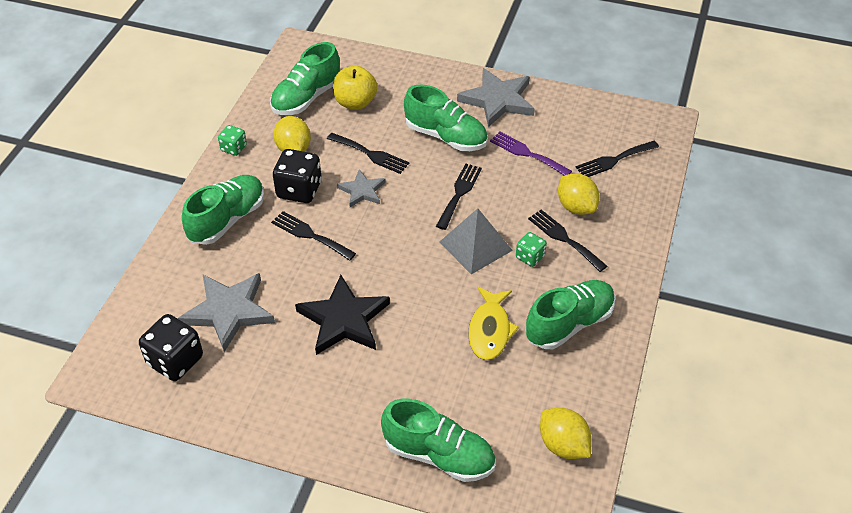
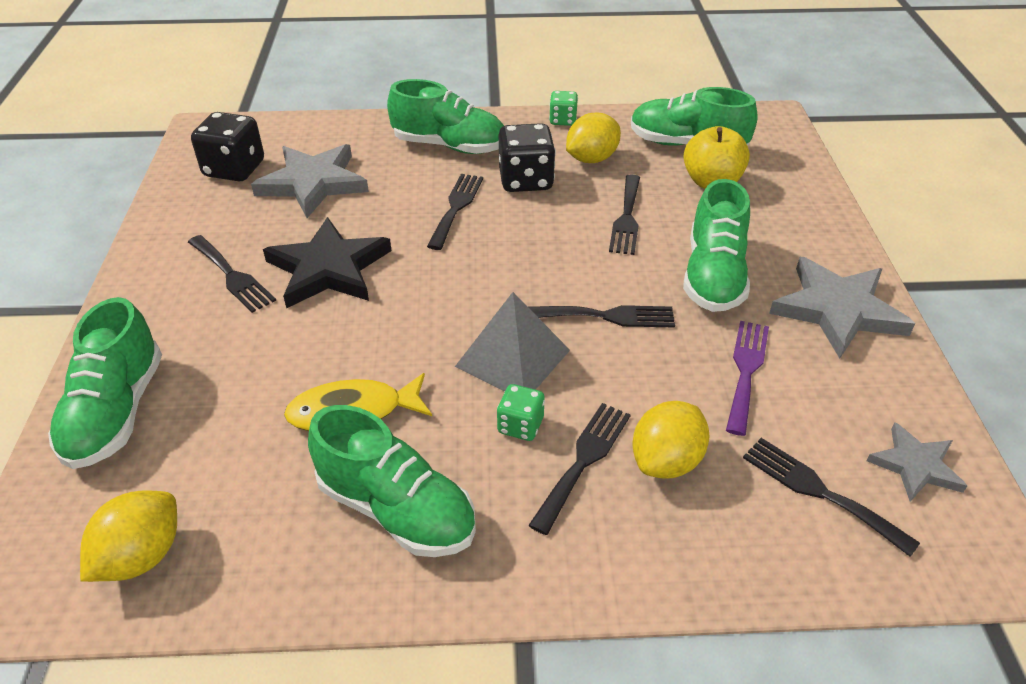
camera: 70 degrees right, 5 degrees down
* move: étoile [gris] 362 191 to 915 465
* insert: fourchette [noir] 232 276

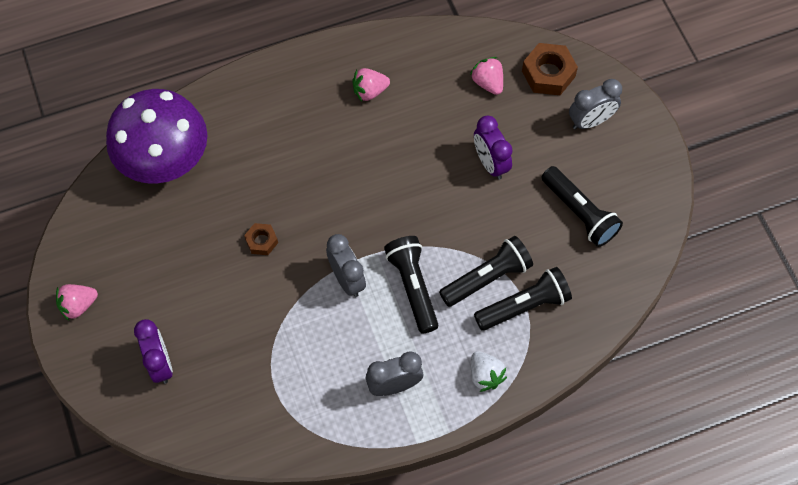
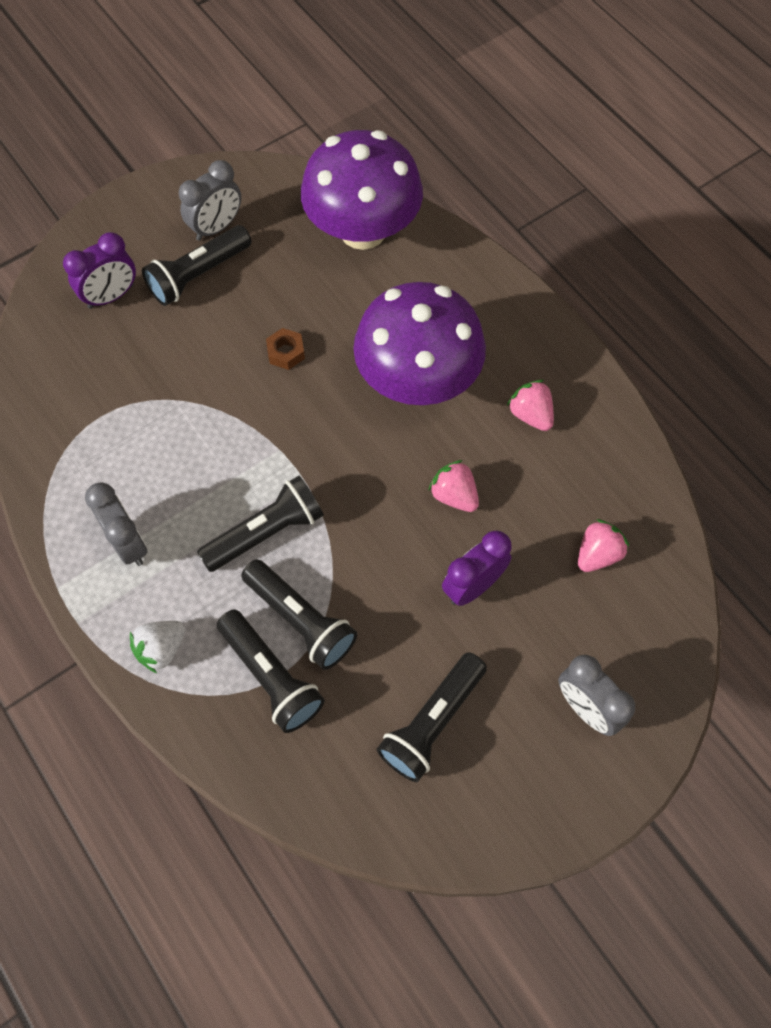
camera: 75 degrees right, 0 degrees up
* move: fraise [rose] 78 305 to 454 495
* move: réveil [gris] 347 279 to 216 227
* delete: écrou [marron] 548 74
* insert: lampe de poche [noir] 198 275
* insert: champignon [violet] 417 380

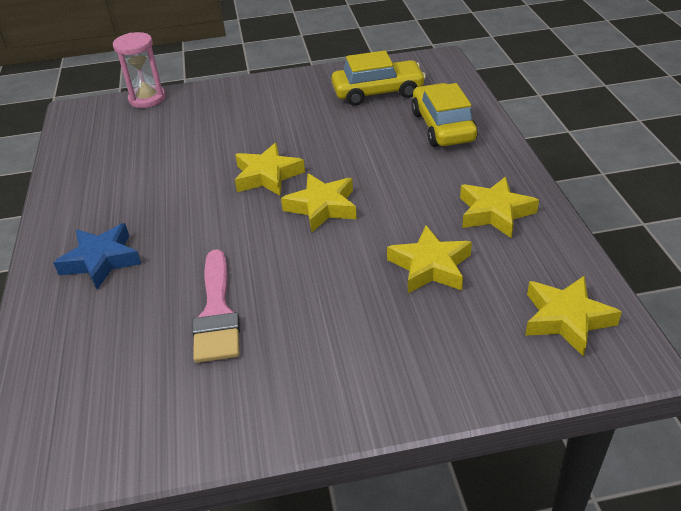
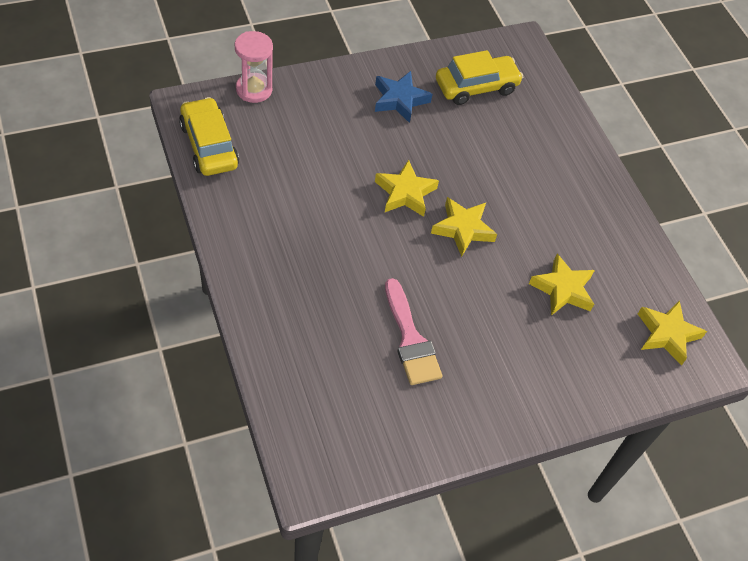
camera: 20 degrees left, 15 degrees up
* move: étoile [bleu] 101 260 to 400 100
* move: voiture [jaune] 442 127 to 209 145
* delete: étoile [jaune] 494 212

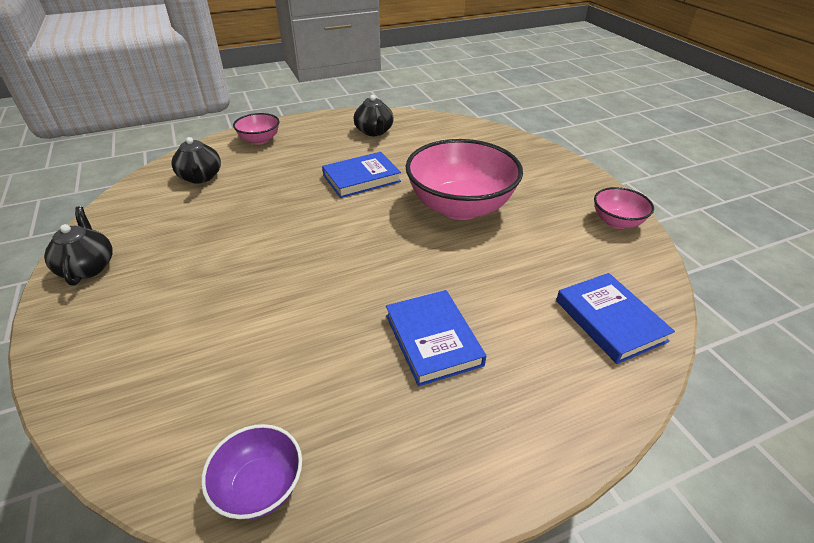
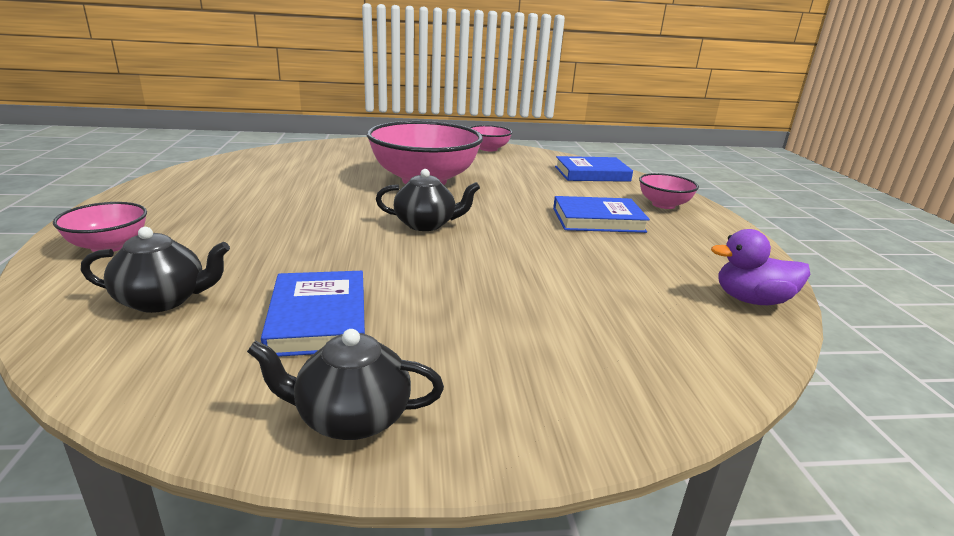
camera: 75 degrees left, 15 degrees down
* replace: bol [violet] 260 486 to canard [violet] 751 300
* move: livre [bleu] 361 178 to 318 318
* move: théière [noir] 374 132 to 426 224
* insert: bol [rose] 663 205

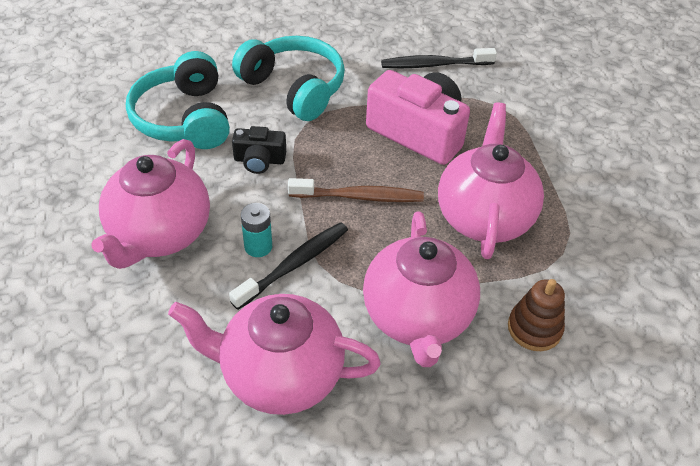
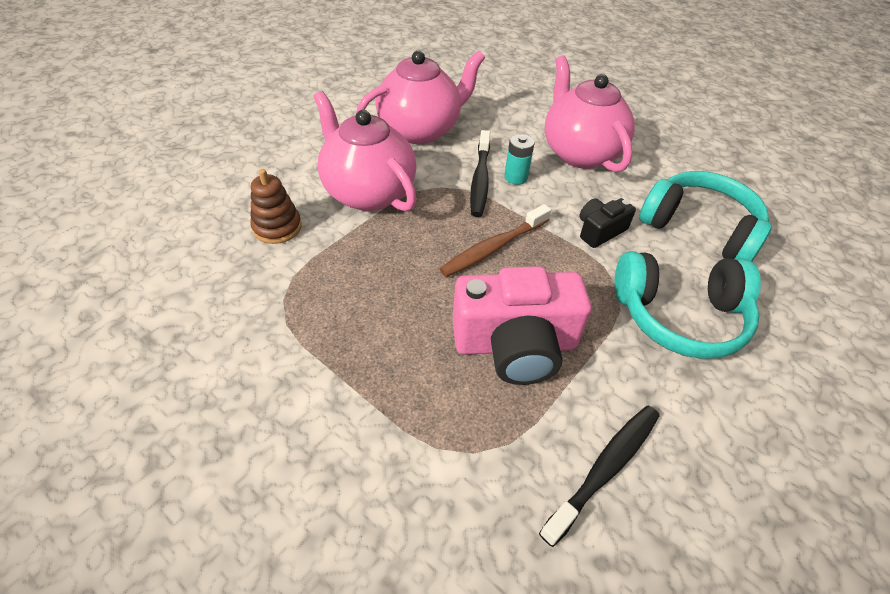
camera: 140 degrees right, 0 degrees up
* delete: théière [rose] 484 217

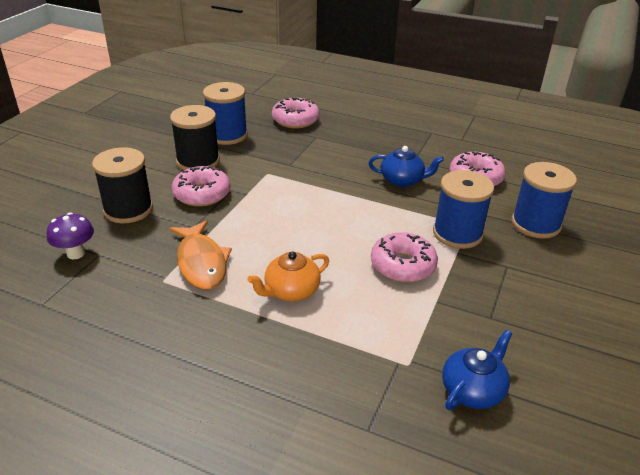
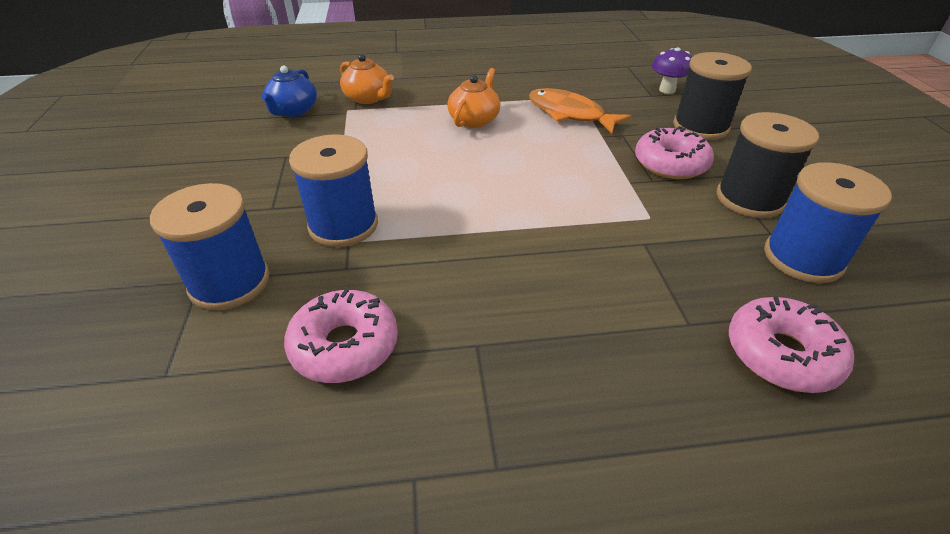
camera: 150 degrees right, 5 degrees up
* delete: théière [bleu] 402 180
* delete: beignet [rose] 403 265
* insert: théière [orange] 368 98

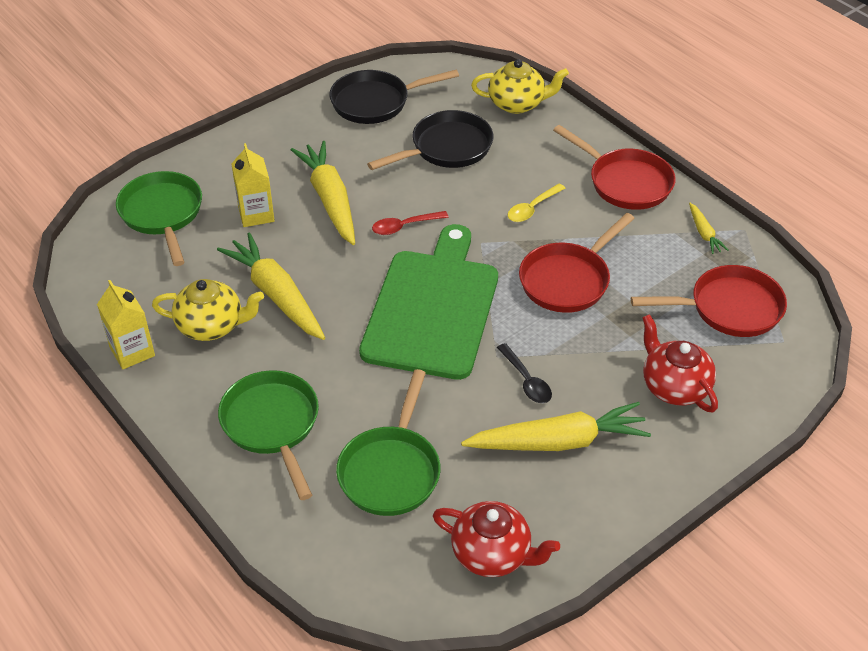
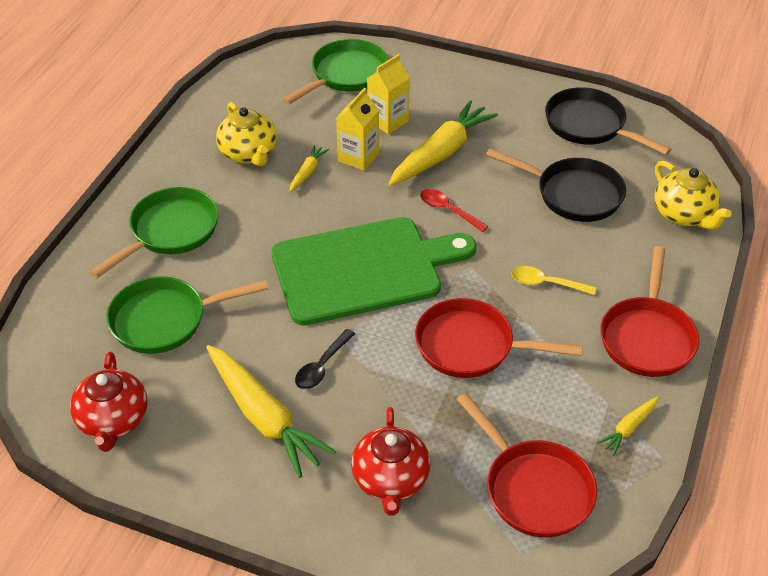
camera: 60 degrees right, 0 degrees up
* move: brique de lait [jaune] 132 351 to 358 157
* resize: carotte [jaune] 276 295 = 307 172 x0.46
* rotate: théière [rouge] 674 386 = 390 480 150 degrees clockwise

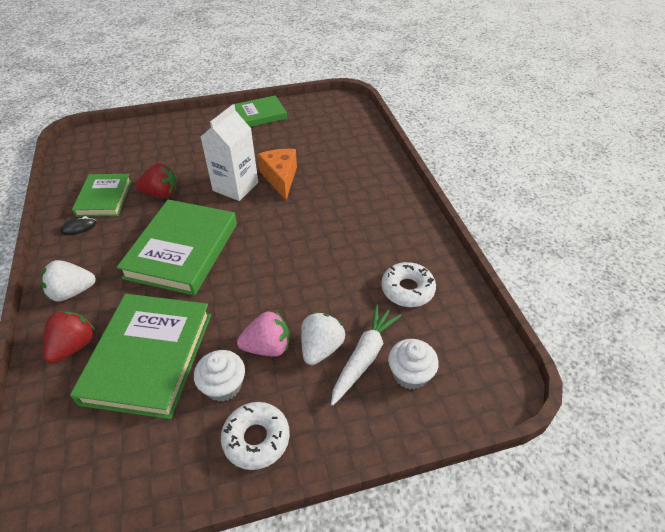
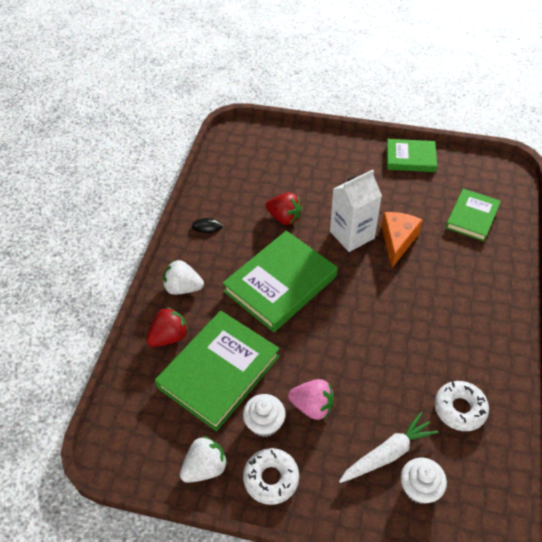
camera: 30 degrees right, 5 degrees up
* move: livre [vert] 104 198 to 472 217
* move: fraise [blanc] 321 348 to 205 467

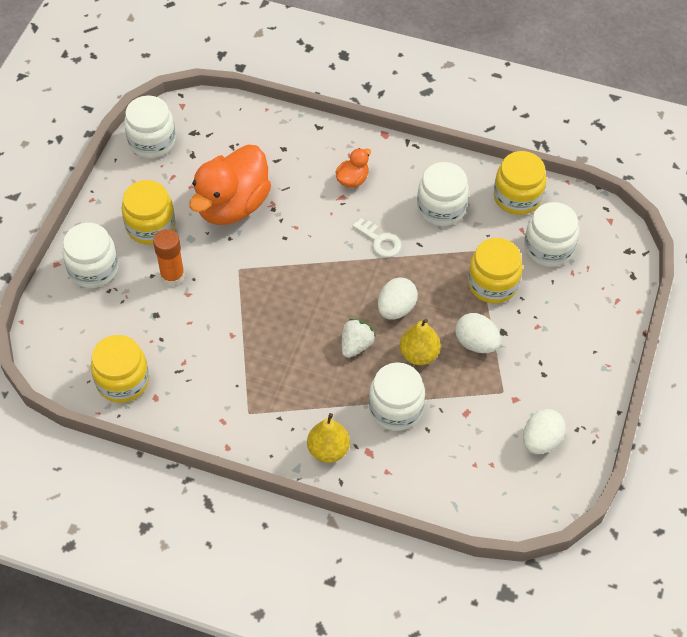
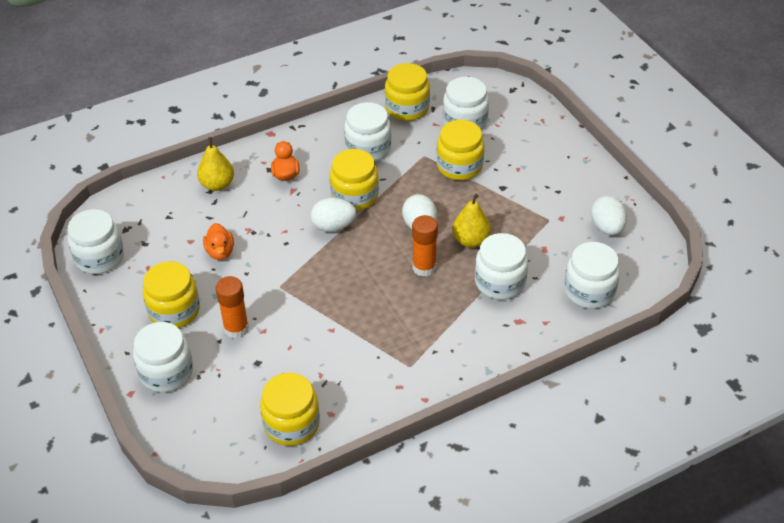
camera: 45 degrees left, 10 degrees down
* resize: canard [orange] 232 205 = 220 252 x0.44
* move: poire [jaune] 328 450 to 217 184
* replace: fraise [blanc] 356 345 to bâton de colle [orange] 424 267
* replace: clé [blanc] 380 241 to bocal [jaune] 354 196
* move: œuf [blanc] 476 343 to 333 226
* insert: bocal [blanc] 589 291

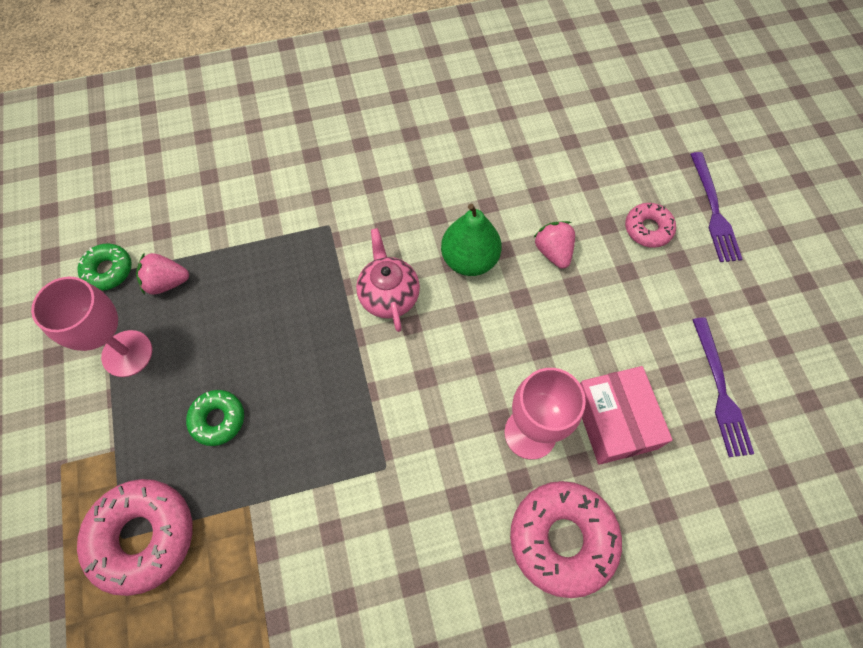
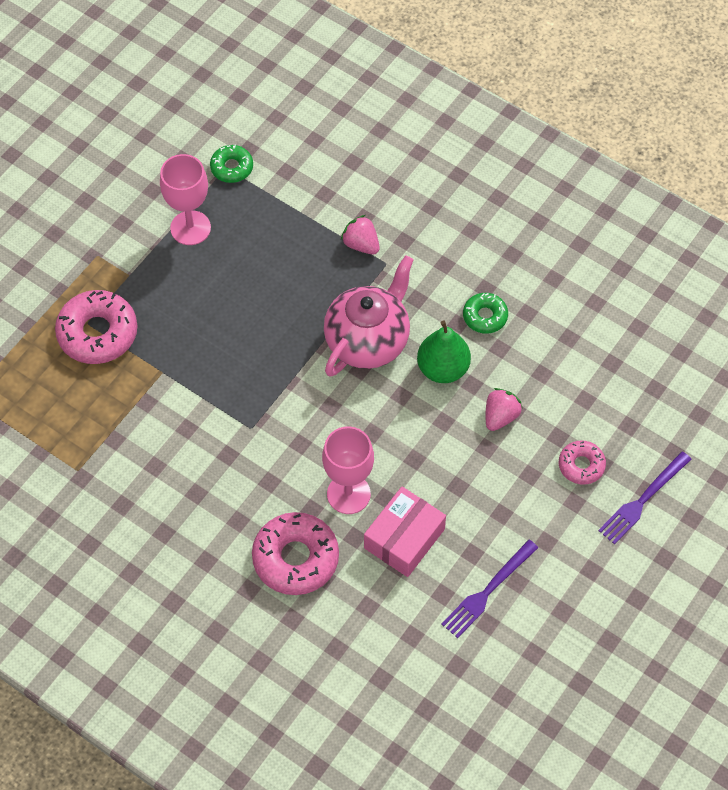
camera: 50 degrees right, 5 degrees down
* move: fraise [rose] 167 282 to 361 244
* move: beignet [vert] 218 419 to 485 316
* resize: théière [rose] 389 295 = 368 340 x1.57

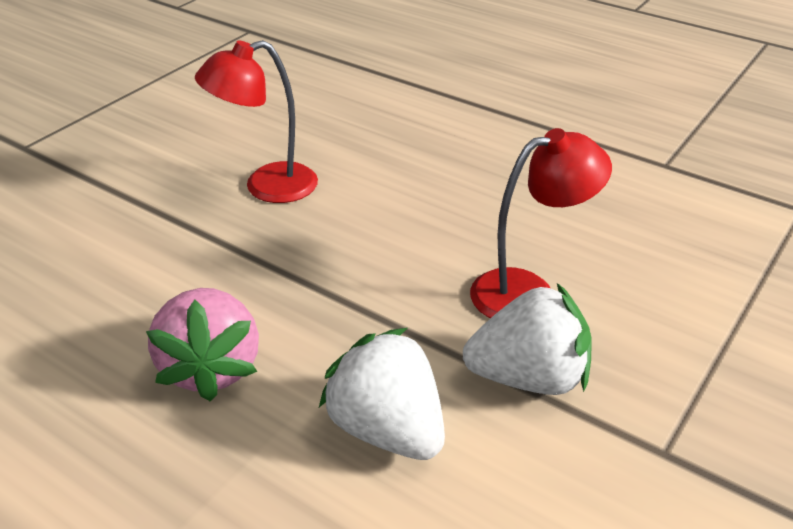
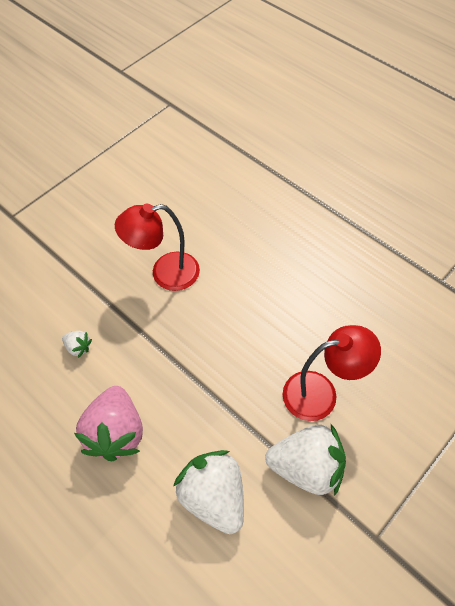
camera: 10 degrees right, 20 degrees up
* insert: fraise [blanc] 78 347

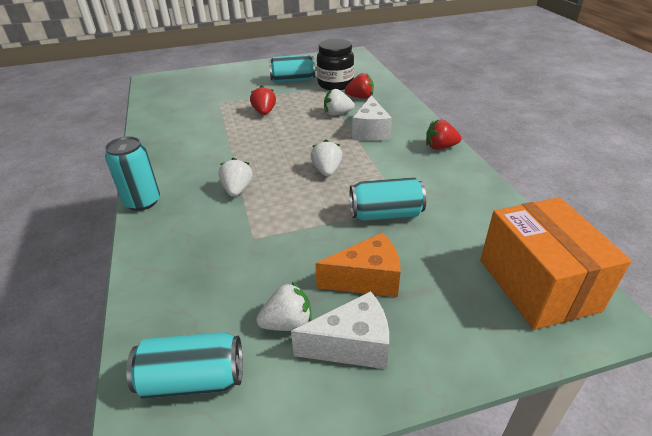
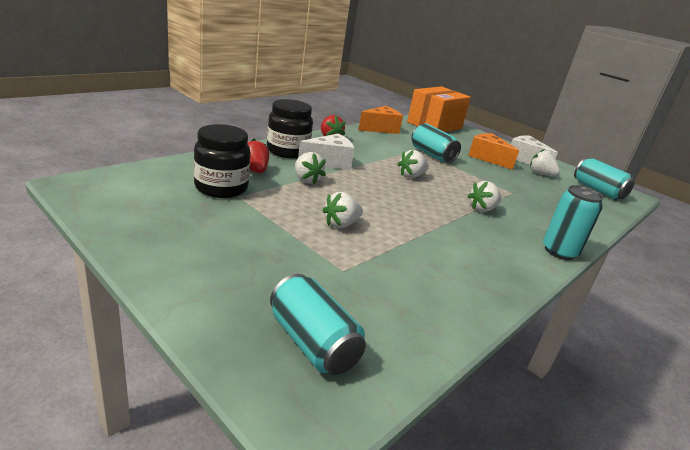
camera: 125 degrees left, 10 degrees down
* recolor: fraise [rouge] 264 112 to fraise [blanc] 341 224
* move: canette [turquoise] 292 80 to 313 343
* insert: bocal [noir] 287 151
* insert: fromage [orange] 380 129

